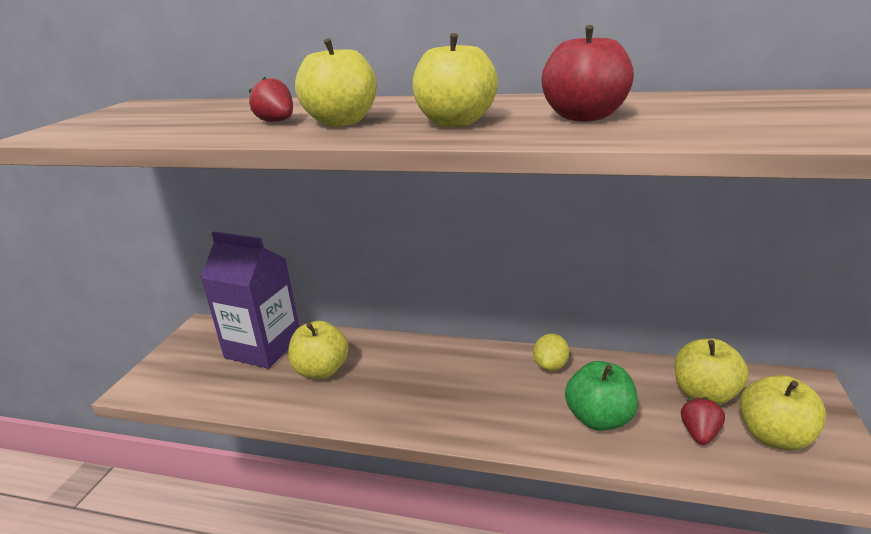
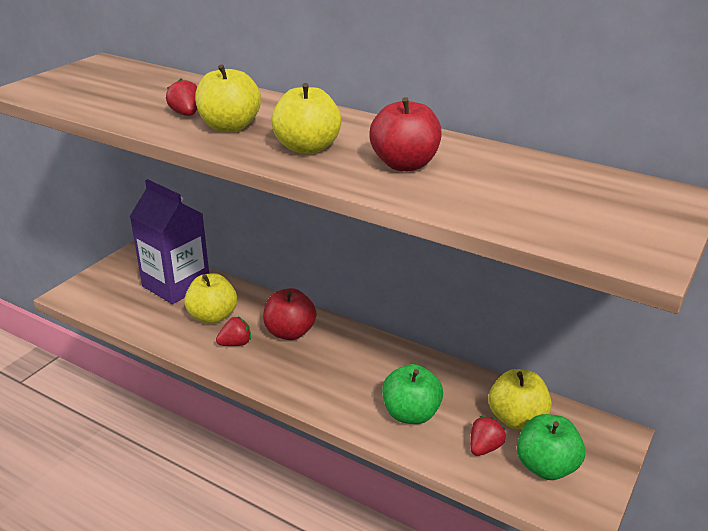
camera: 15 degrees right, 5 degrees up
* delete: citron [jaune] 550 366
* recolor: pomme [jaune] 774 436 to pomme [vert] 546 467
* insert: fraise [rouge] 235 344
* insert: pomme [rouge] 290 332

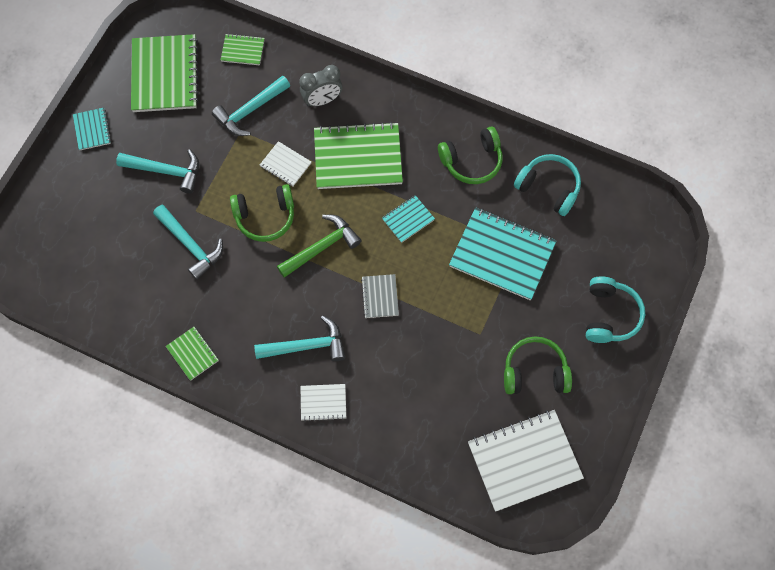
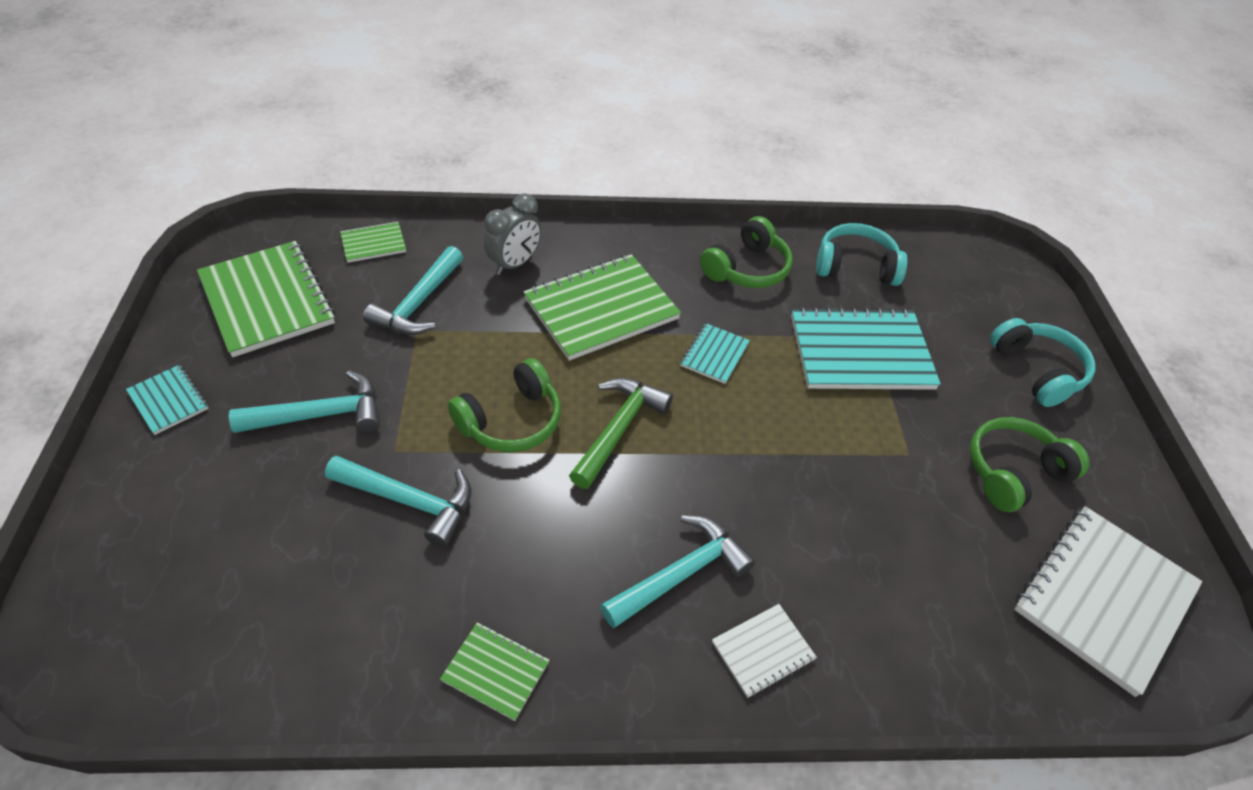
camera: 30 degrees left, 20 degrees down
* delete: carnet [blanc] 285 164
* delete: carnet [gris] 380 296

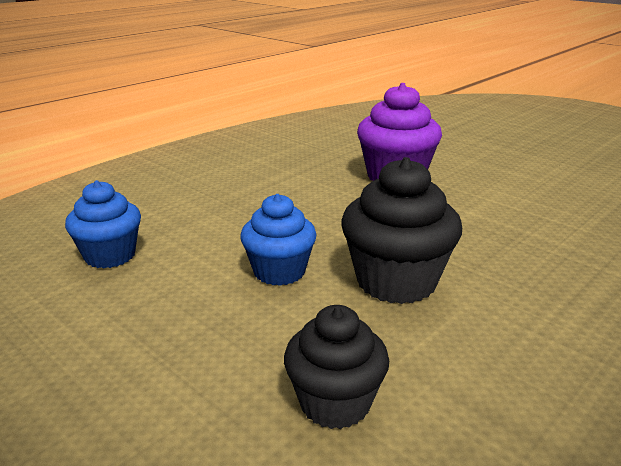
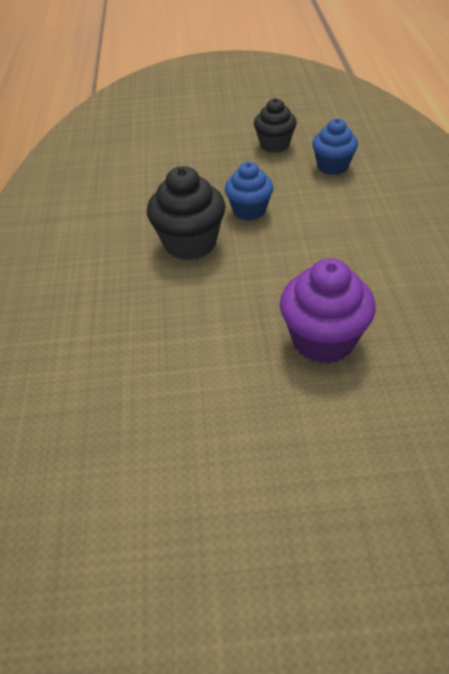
camera: 135 degrees right, 20 degrees up
* move: muffin [noir] 335 403 to 274 145

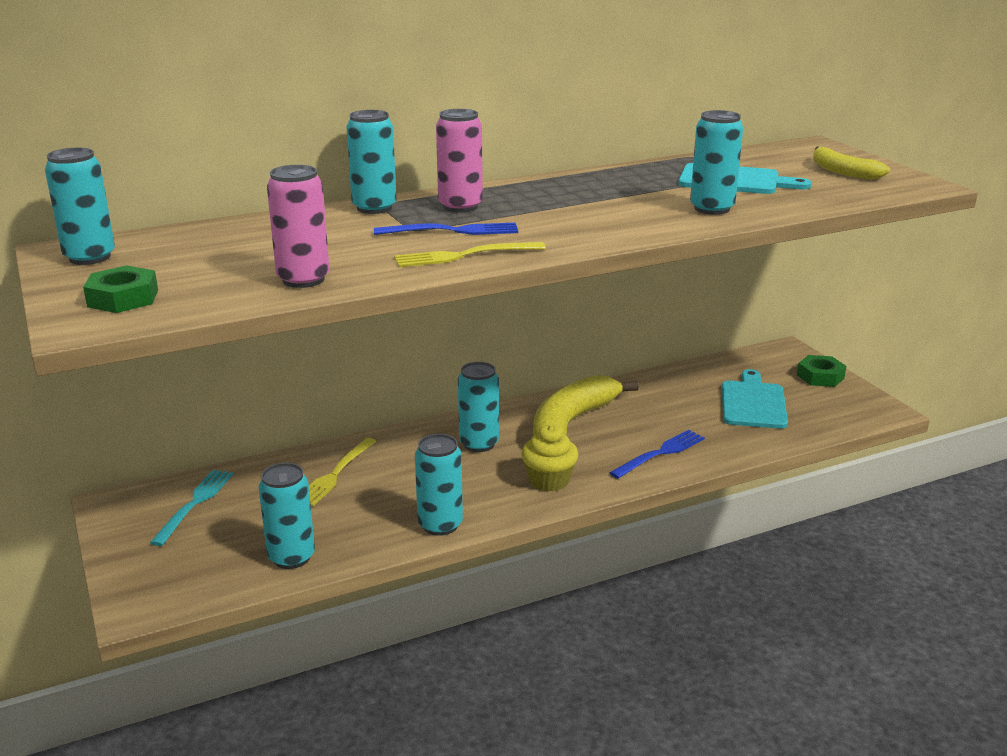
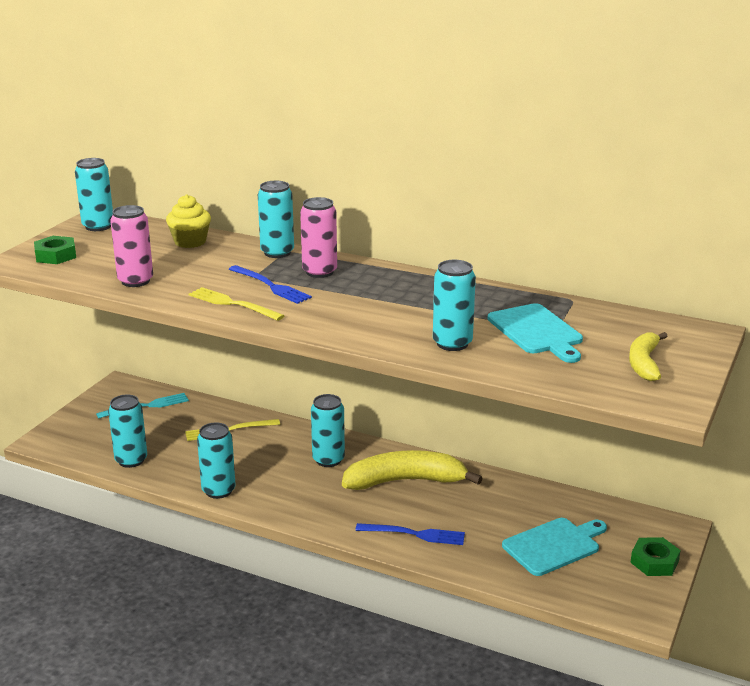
camera: 50 degrees right, 0 degrees up
* move: muffin [jaune] 549 480 to 190 242

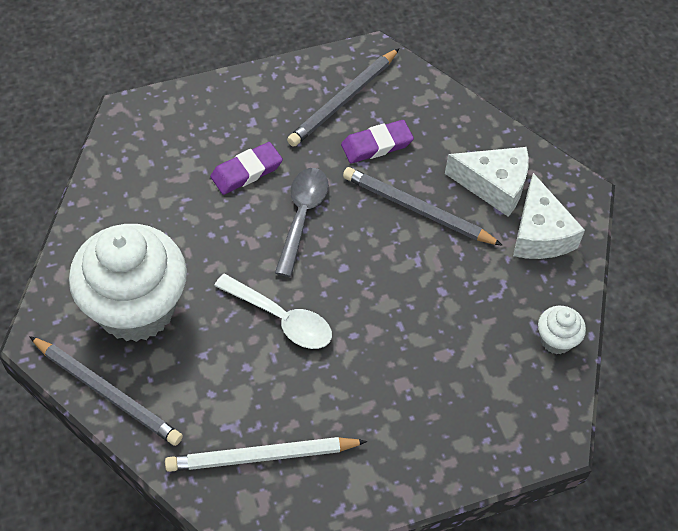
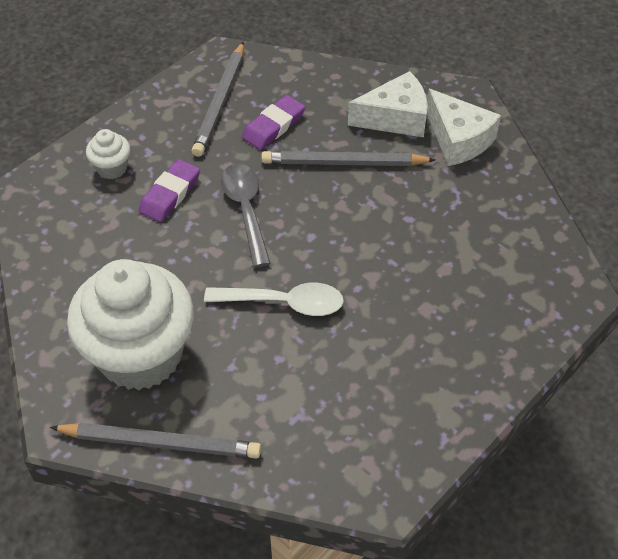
camera: 25 degrees left, 5 degrees down
* delete: crayon [blanc] 262 456
* move: muffin [blanc] 556 340 to 112 168

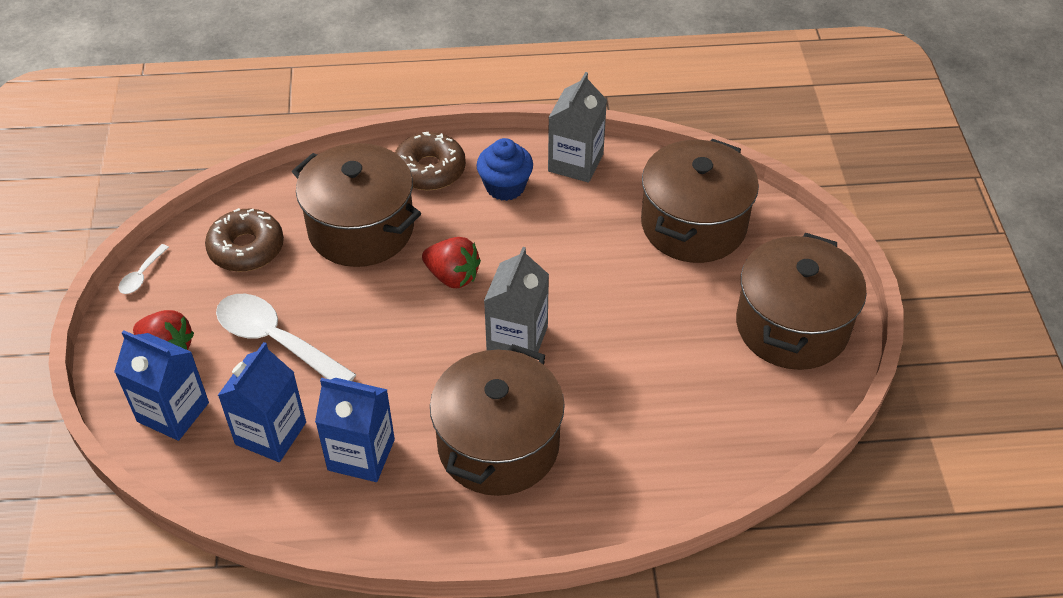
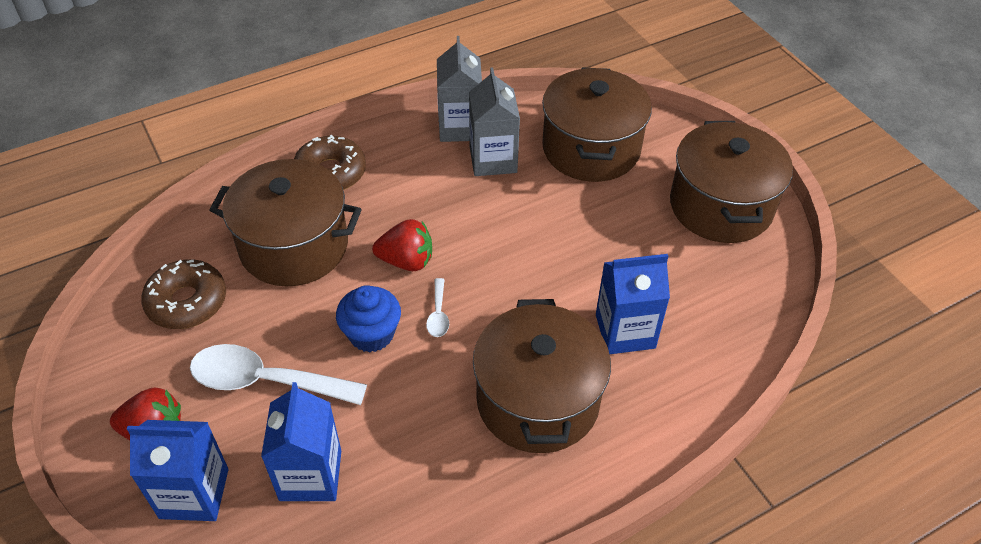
camera: 25 degrees left, 0 degrees up
* move: cuillère [blanc] 141 275 to 438 314
* move: brique de lait [bleu] 361 454 to 625 331
* move: muffin [bleu] 505 186 to 371 334
* move: brique de lait [gris] 517 339 to 493 160

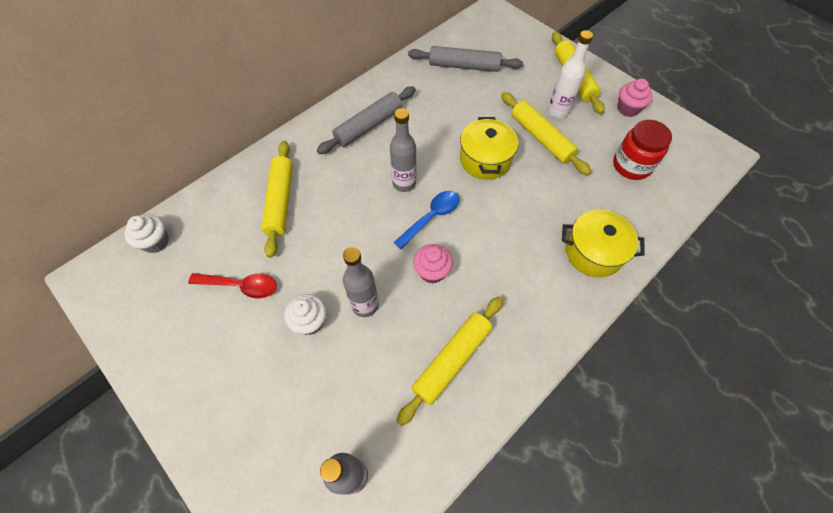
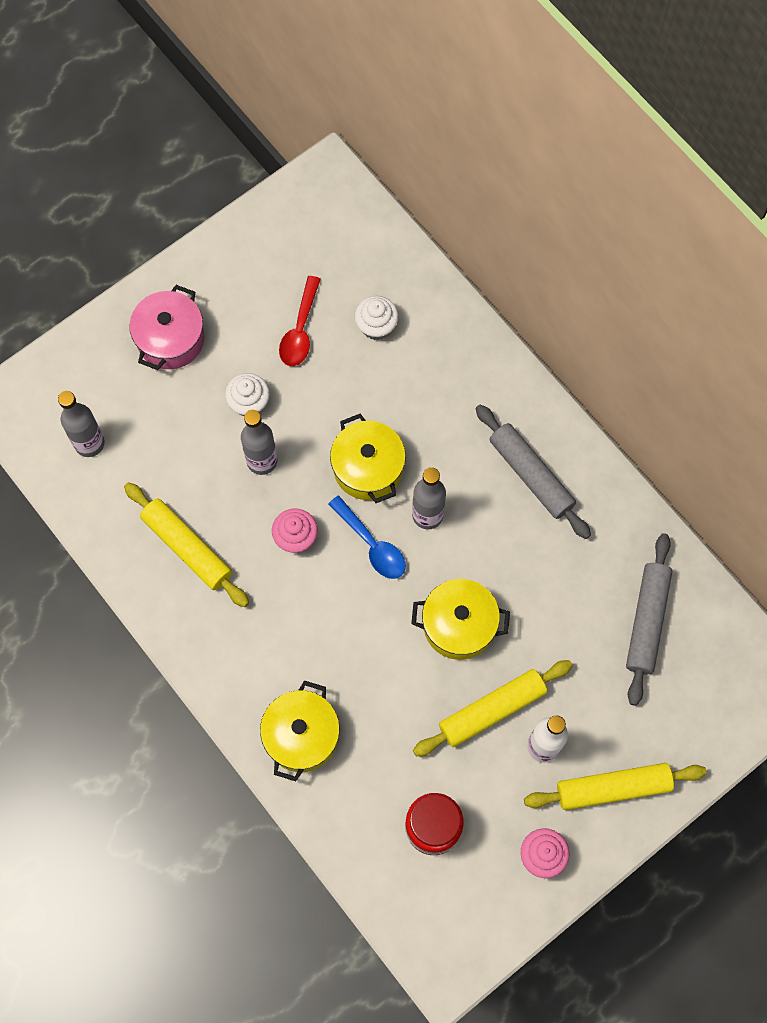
camera: 95 degrees right, 10 degrees up
* move: muffin [blanc] 156 242 to 376 326
* delete: rouleau à pâtisserie [jaune] 280 201
* insert: marmite [rose] 170 339
* insert: marmite [jaune] 368 468

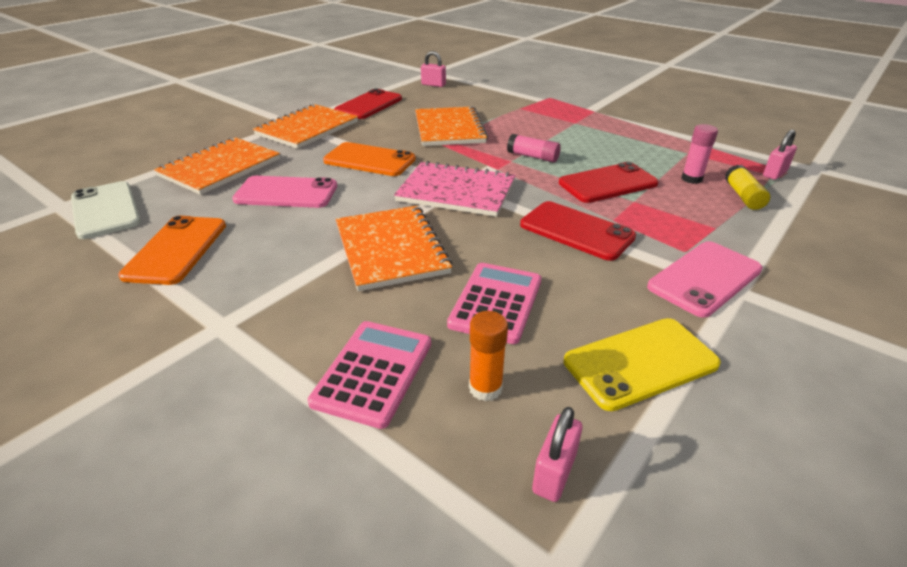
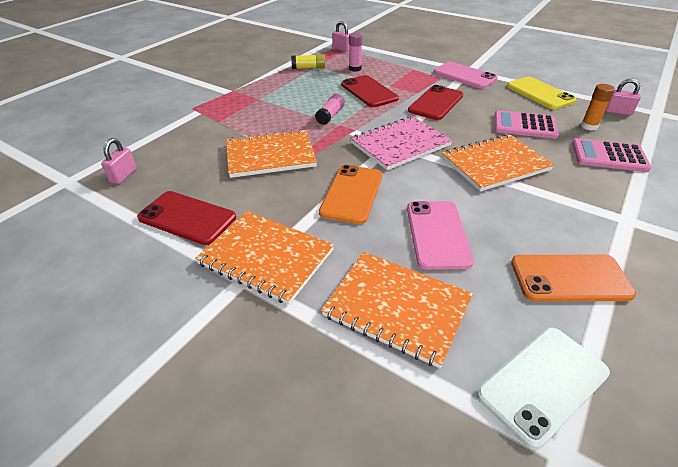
camera: 95 degrees left, 5 degrees up
* rotate: carnet [rose] 456 191 = 400 144 45 degrees clockwise
* move: bâton de colle [jaune] 743 196 to 308 68

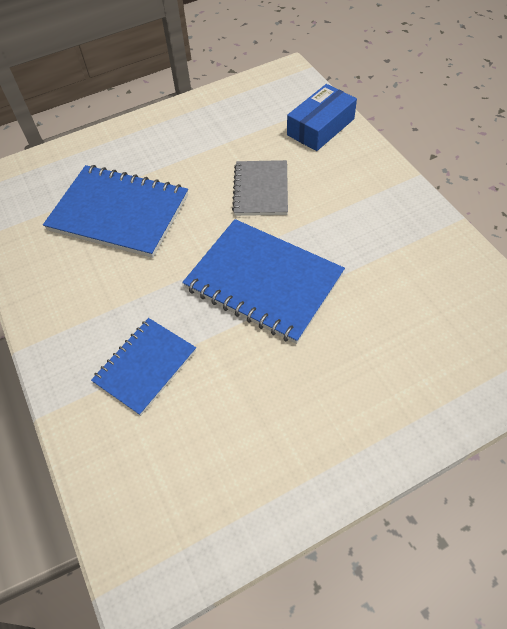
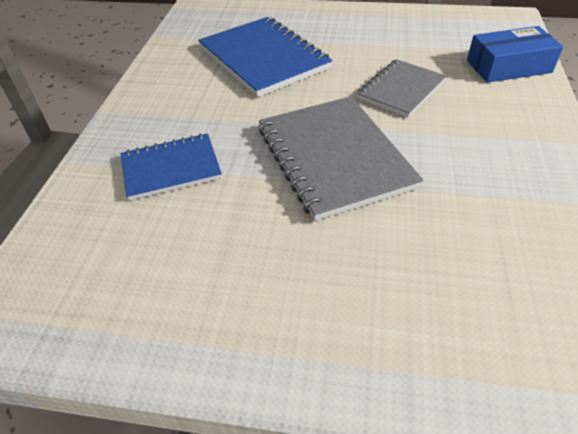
camera: 35 degrees right, 10 degrees down
* recolor: carnet [bleu] 263 281 to carnet [gris] 334 157

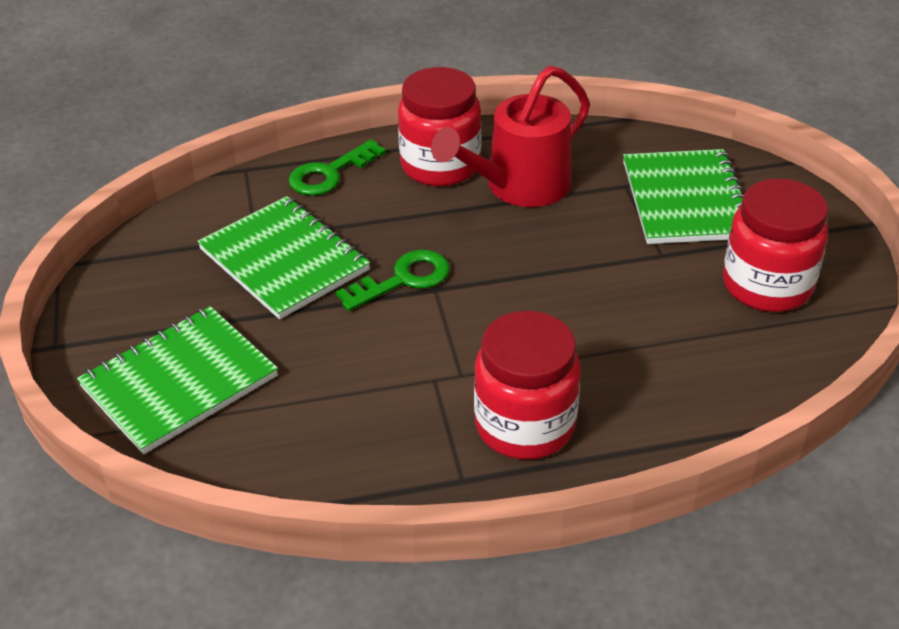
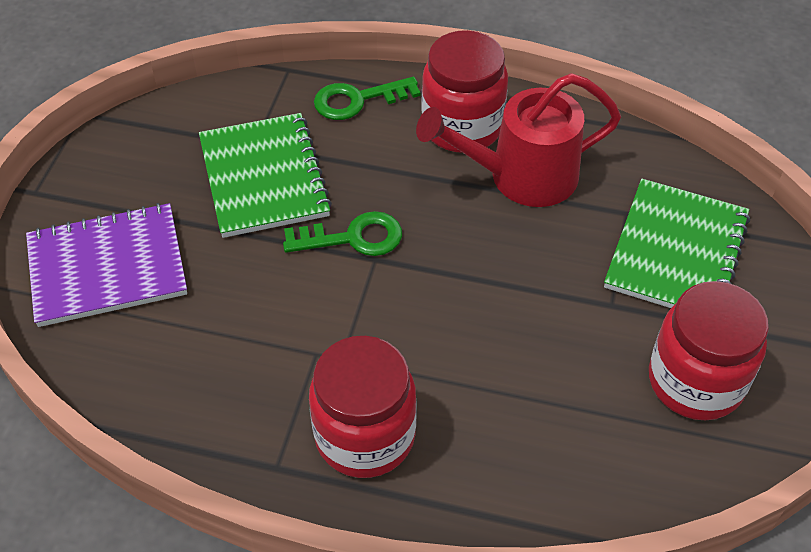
camera: 25 degrees right, 10 degrees up
* recolor: carnet [vert] 179 382 to carnet [violet] 107 267

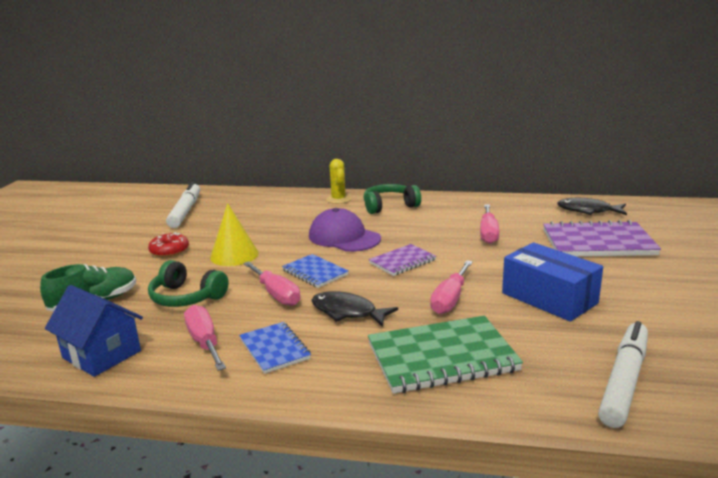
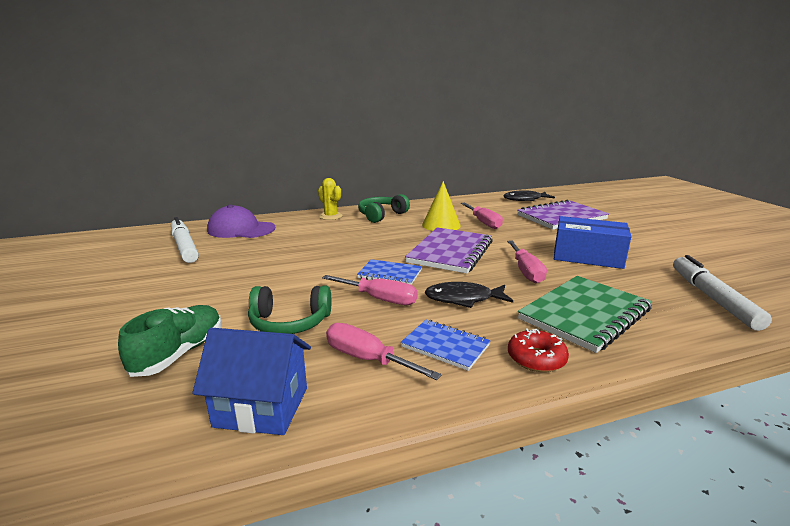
camera: 30 degrees left, 0 degrees up
* move: beignet [rouge] 169 251 to 536 358
* move: cône [jaune] 234 255 to 441 225
* move: casquette [violet] 344 237 to 241 229
* resize: carnet [violet] 402 261 = 450 252 x1.78

